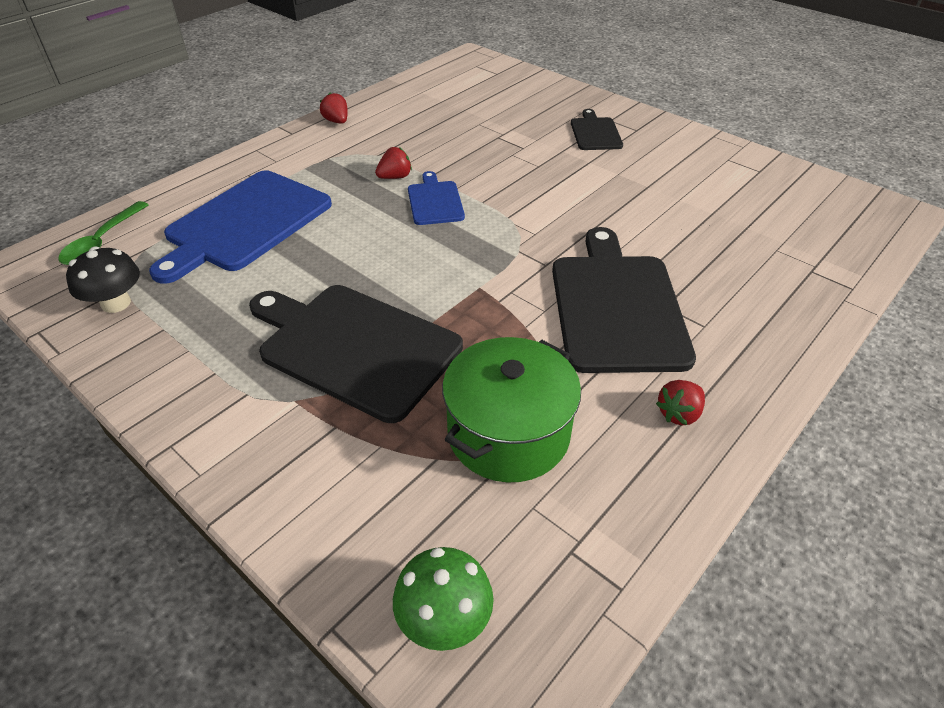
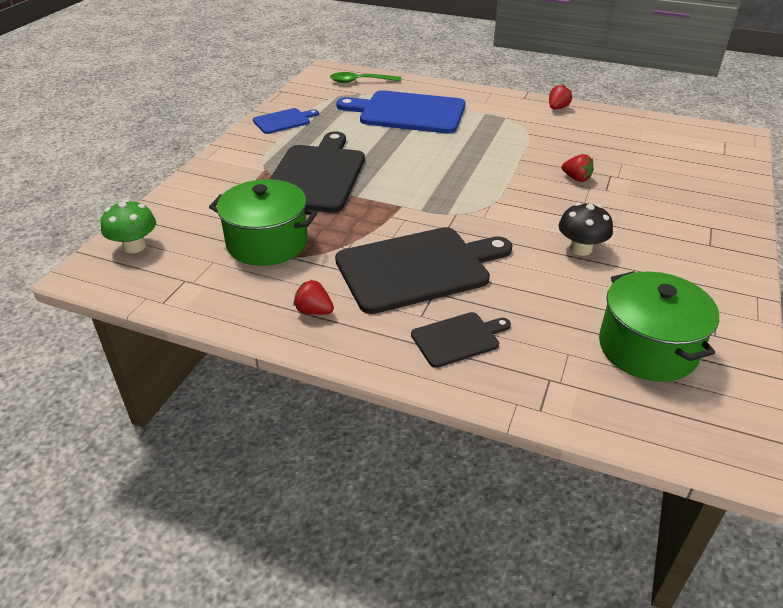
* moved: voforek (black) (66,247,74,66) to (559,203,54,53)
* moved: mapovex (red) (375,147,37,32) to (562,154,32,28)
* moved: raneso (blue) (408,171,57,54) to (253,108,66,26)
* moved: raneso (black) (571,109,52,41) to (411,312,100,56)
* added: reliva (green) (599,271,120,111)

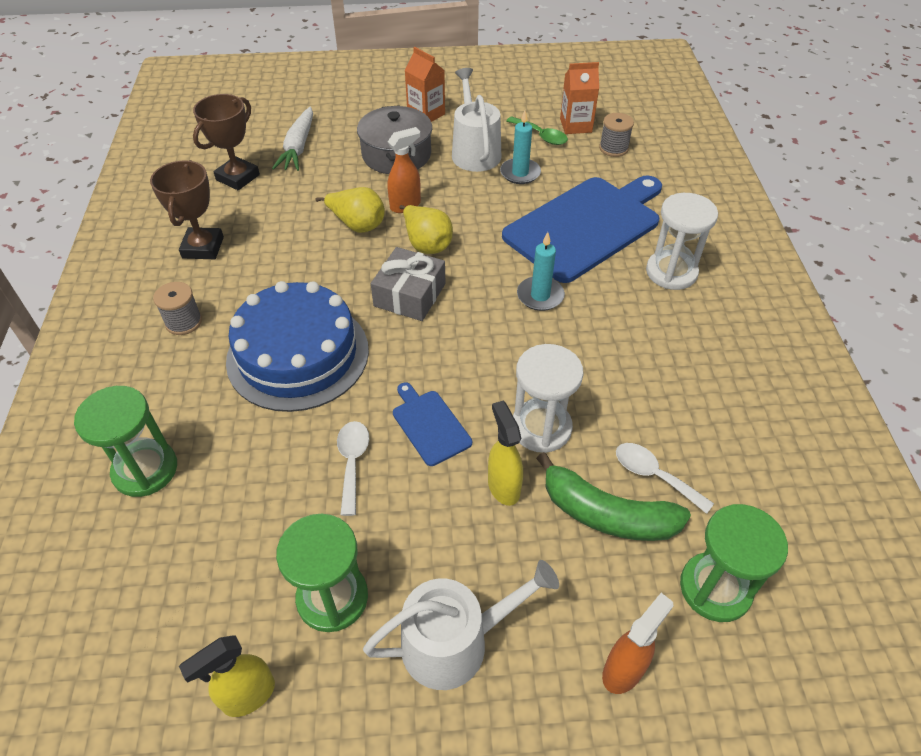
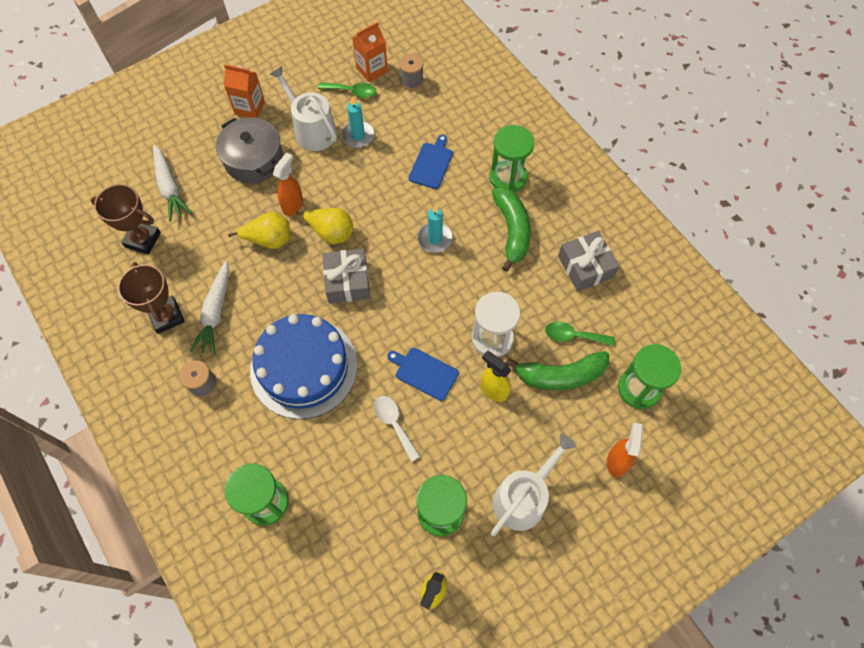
* turned: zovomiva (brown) (193,94,67,96) = (91,184,70,70) 75 degrees counterclockwise
* resized: raneso (blue) (502,175,160,108) = (409,135,44,54) x0.44
* recoloured: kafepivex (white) (616,443,98,71) to kafepivex (green) (545,321,70,25)
* recoloured: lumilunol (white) (646,193,72,97) to lumilunol (green) (490,125,44,67)
* added: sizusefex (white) (190,261,39,94)
* added: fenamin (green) (492,187,39,85)
* added: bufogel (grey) (558,231,61,60)

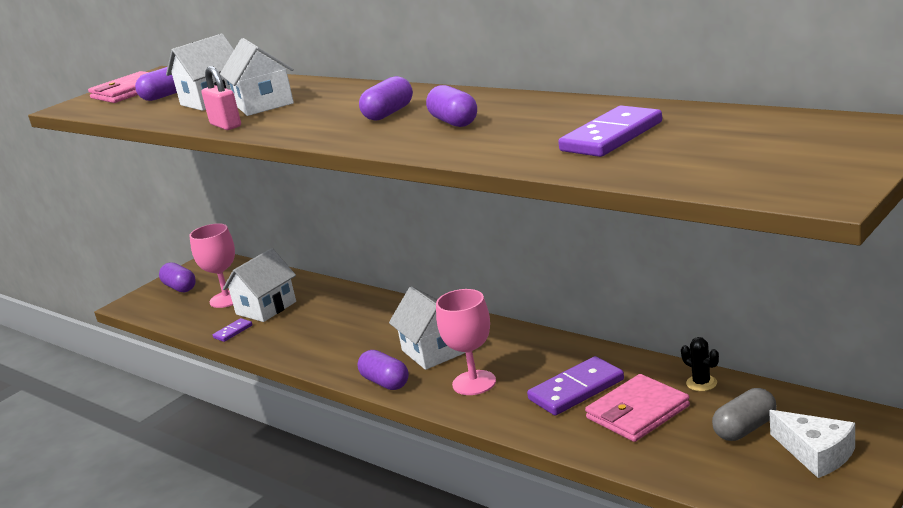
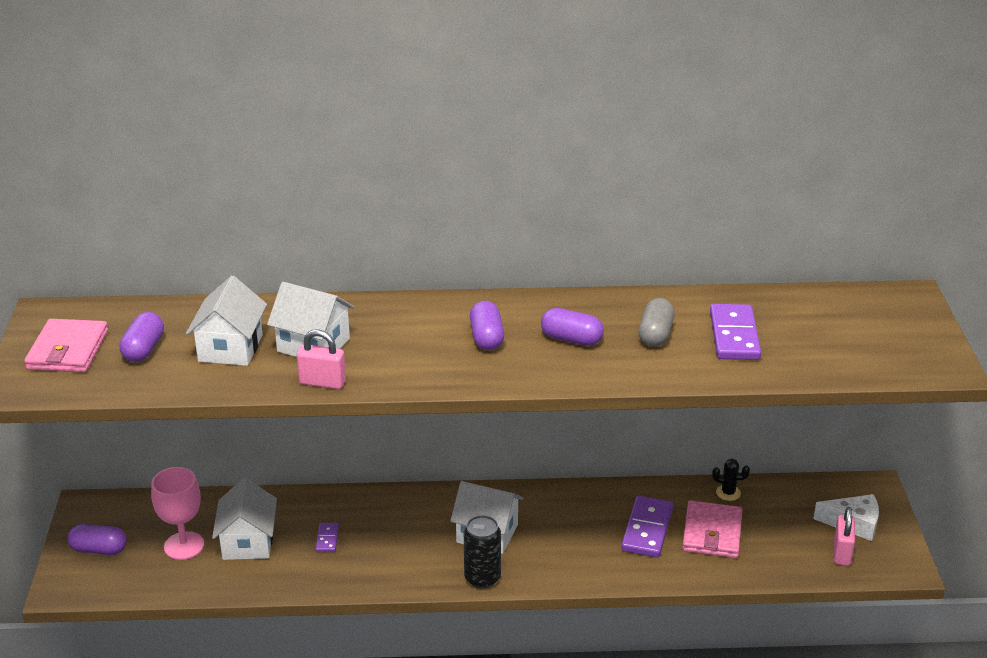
* moved: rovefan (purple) (213,318,39,24) to (316,523,23,29)
* replaced: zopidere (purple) (357,350,52,40) to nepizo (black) (464,515,37,73)
* removed: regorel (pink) (436,289,60,106)
* moved: zopidere (grey) (712,388,65,53) to (638,298,37,49)
* added: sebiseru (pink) (834,507,21,59)

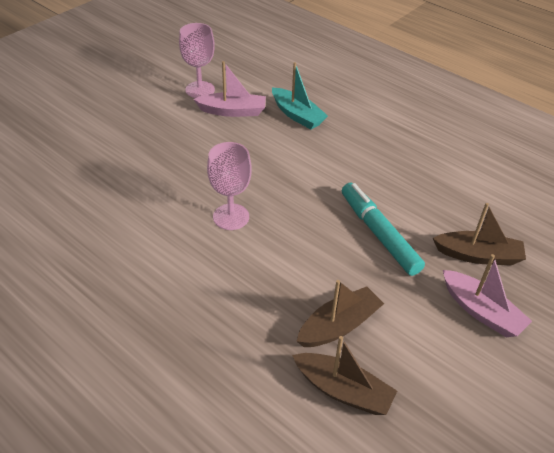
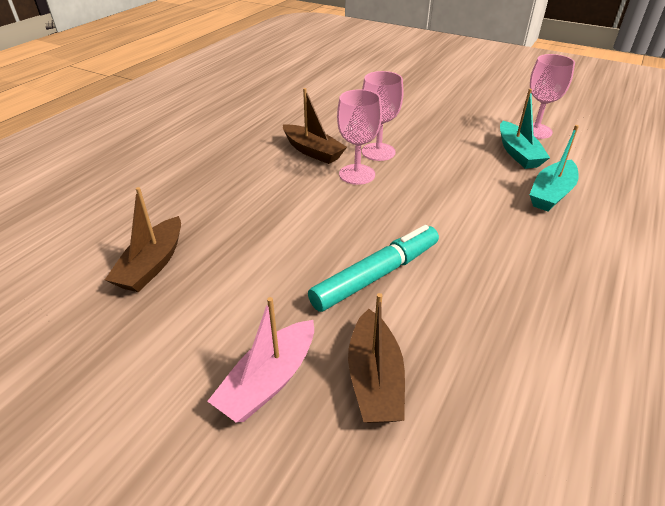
* recoloured: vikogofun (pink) (193,61,73,56) to vikogofun (turquoise) (500,89,50,80)
* moved: vikogofun (brown) (297,280,87,67) to (283,88,64,76)
* added: regorel (pink) (362,71,42,90)

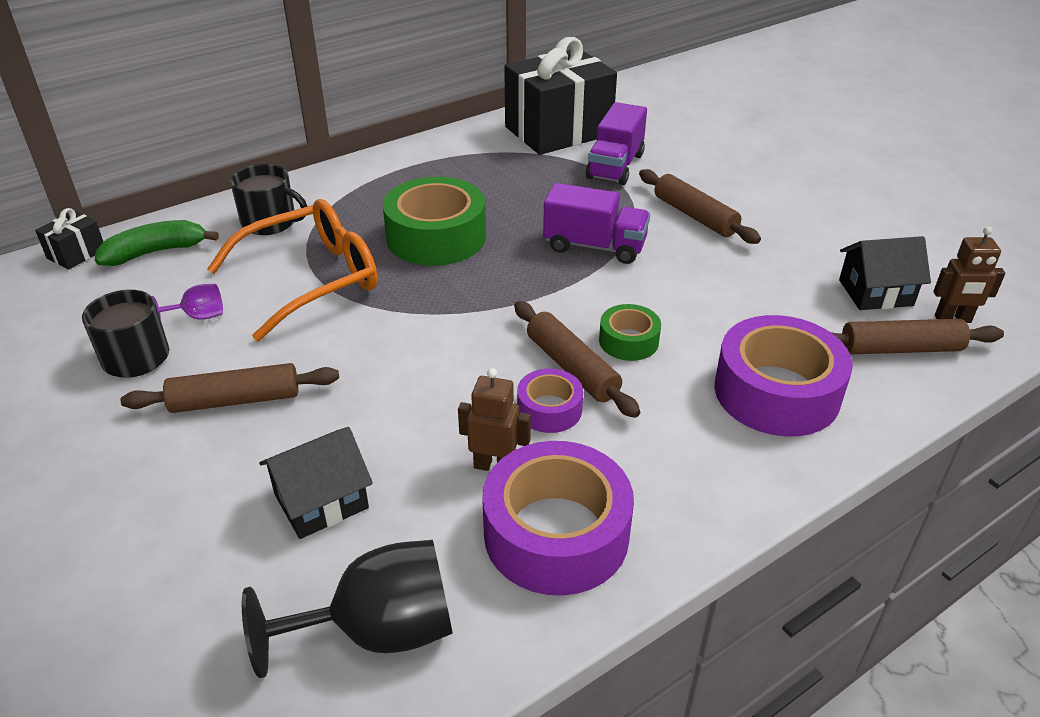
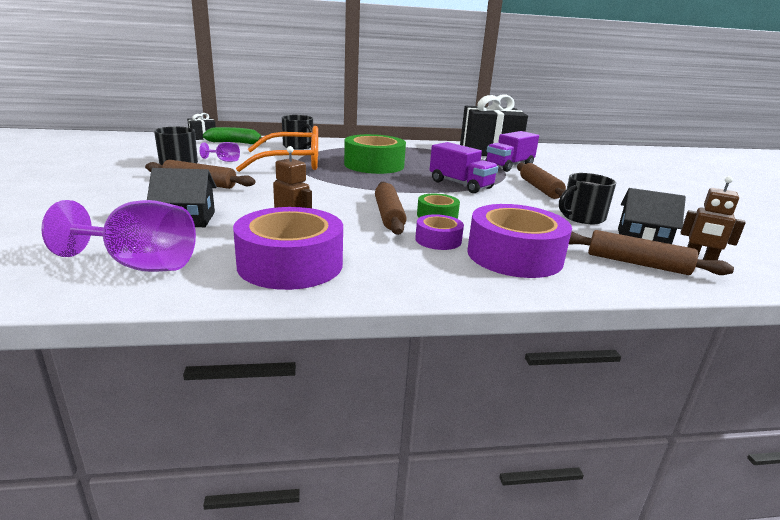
* recoloured: regorel (black) (242,540,211,138) to regorel (purple) (41,200,155,72)
* moved: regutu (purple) (517,369,66,64) to (415,214,49,36)
* added: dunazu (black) (559,173,57,51)

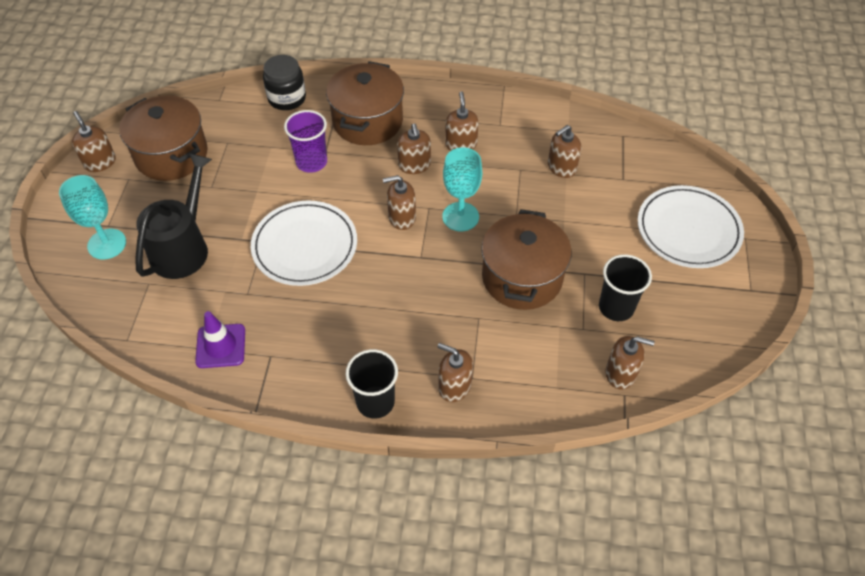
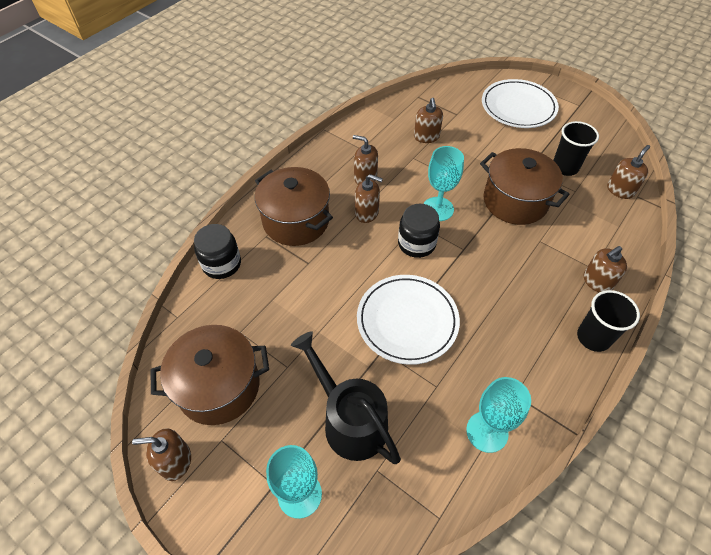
* replaced: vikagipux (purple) (195,311,50,57) to regorel (turquoise) (466,377,65,76)
* removed: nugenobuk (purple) (284,110,43,63)
* replaced: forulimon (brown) (383,175,33,55) to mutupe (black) (398,204,42,54)

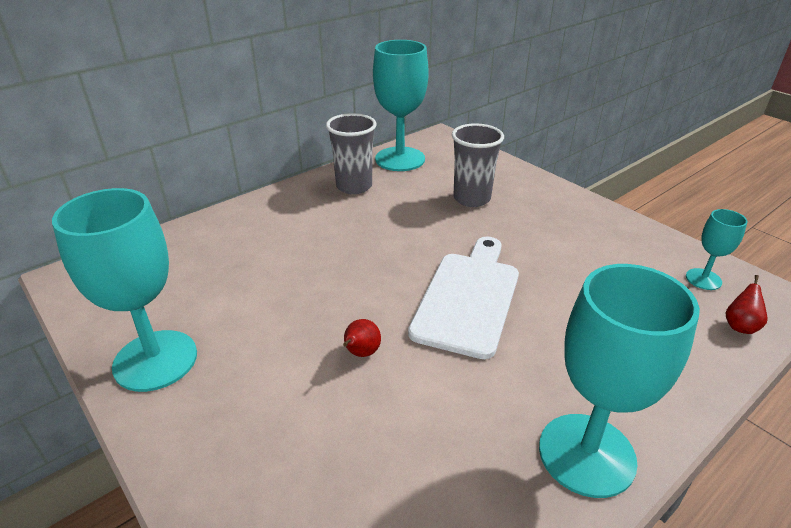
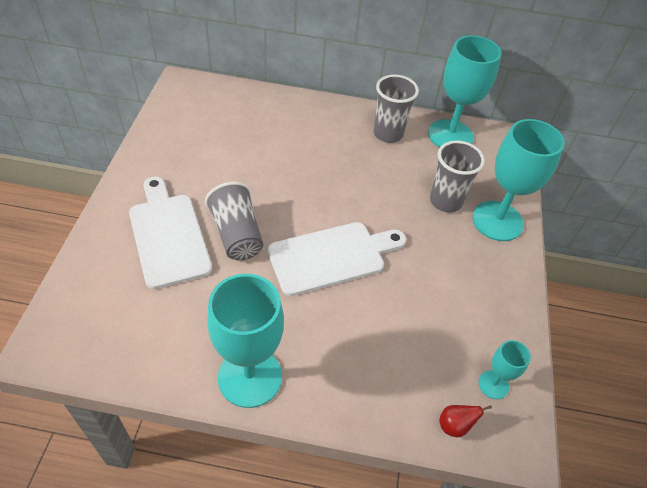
* moved: regorel (turquoise) (52,188,145,204) to (472,119,93,122)
* replaced: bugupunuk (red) (343,319,38,38) to nugenobuk (grey) (205,181,58,80)
* added: raneso (white) (129,176,83,113)

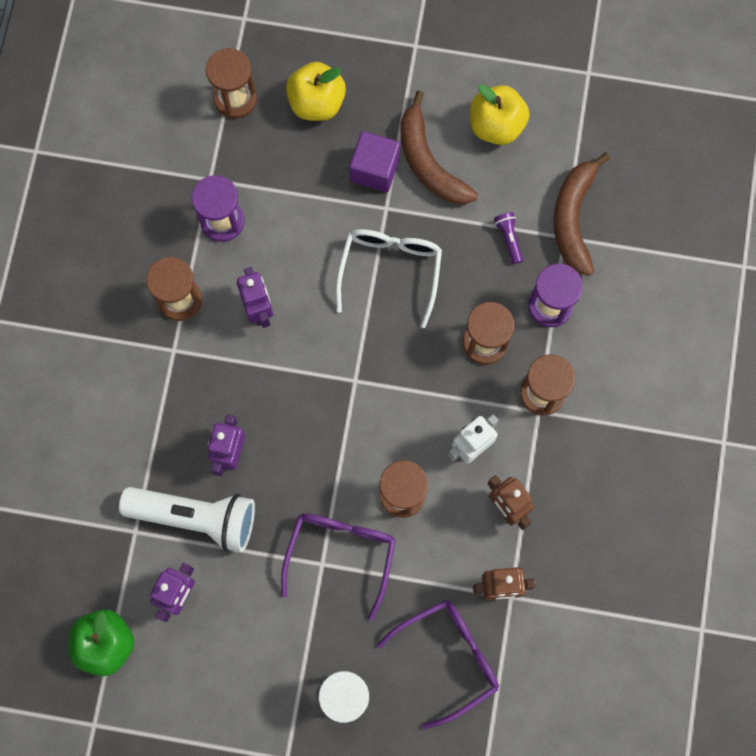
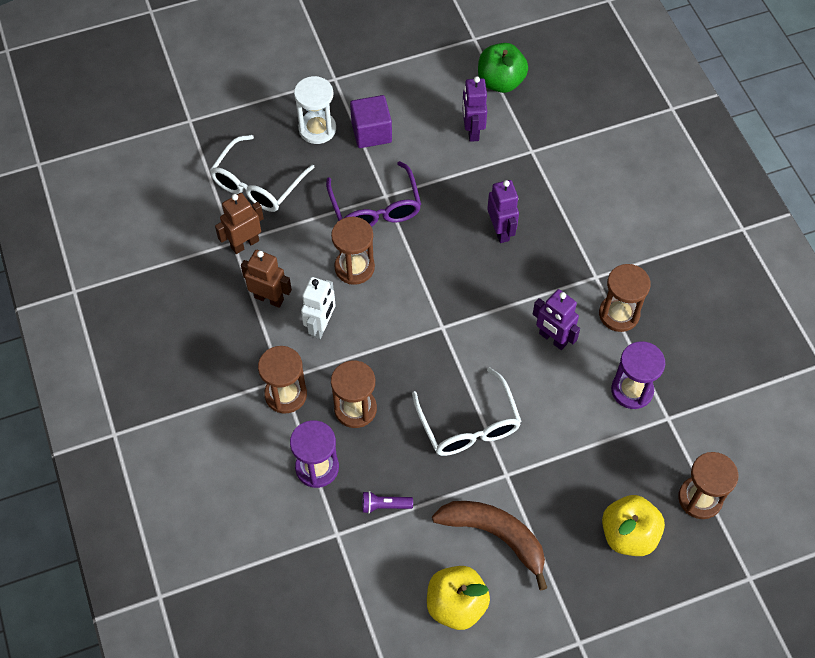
* removed: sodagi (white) (119,487,136,65)
* moved: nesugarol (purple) (349,131,51,61) to (350,95,42,53)
* recoloured: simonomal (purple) (377,600,122,129) to simonomal (white) (210,135,105,77)
* turned: sodagi (purple) (494,212,29,52) = (362,491,51,23) 135 degrees clockwise
* removed: fenamin (brown) (554,152,56,124)

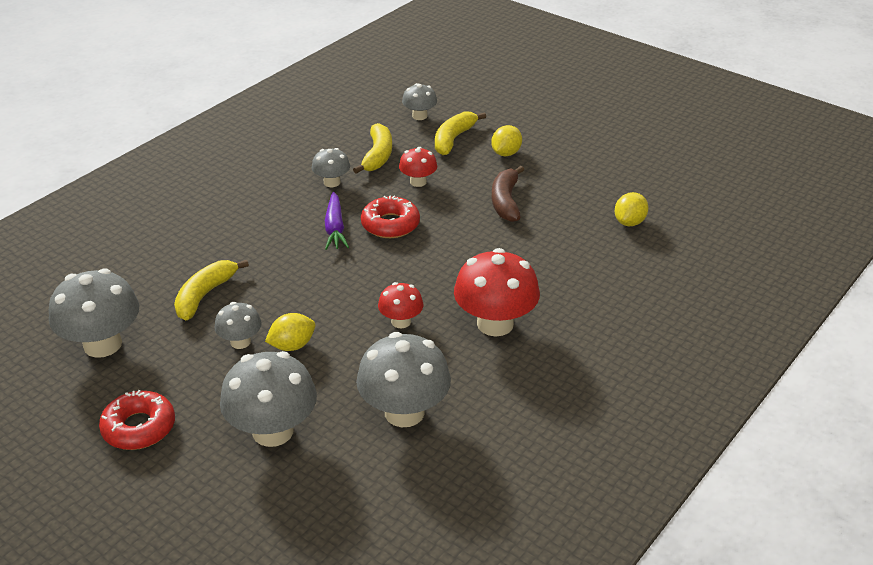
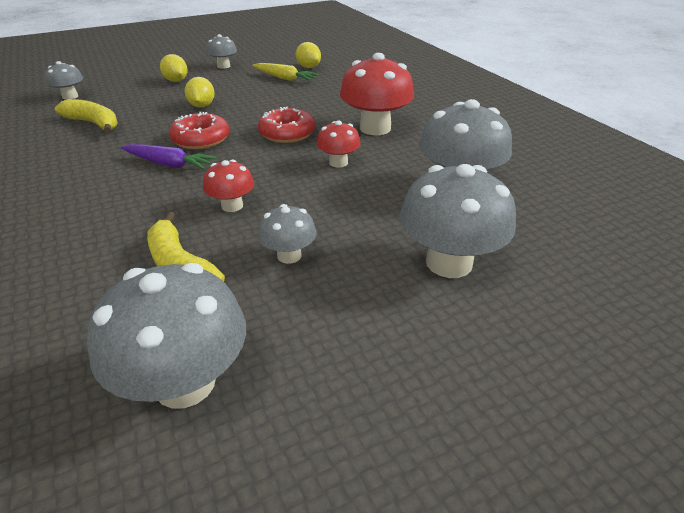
* moved: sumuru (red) (99,390,76,60) to (258,107,58,36)
* moved: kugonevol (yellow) (265,313,50,38) to (185,77,30,31)
* moved: voforek (grey) (312,148,38,39) to (206,34,31,35)
* moved: voforek (red) (399,147,38,40) to (203,160,51,52)
* removed: fenamin (yellow) (435,111,51,44)
* removed: fenamin (brown) (492,166,32,56)
* added: sizusefex (yellow) (252,63,67,18)

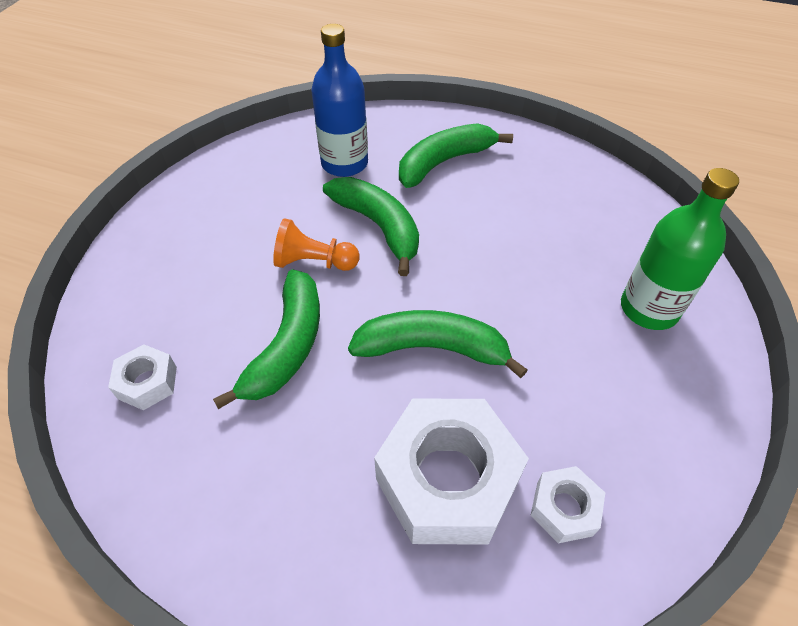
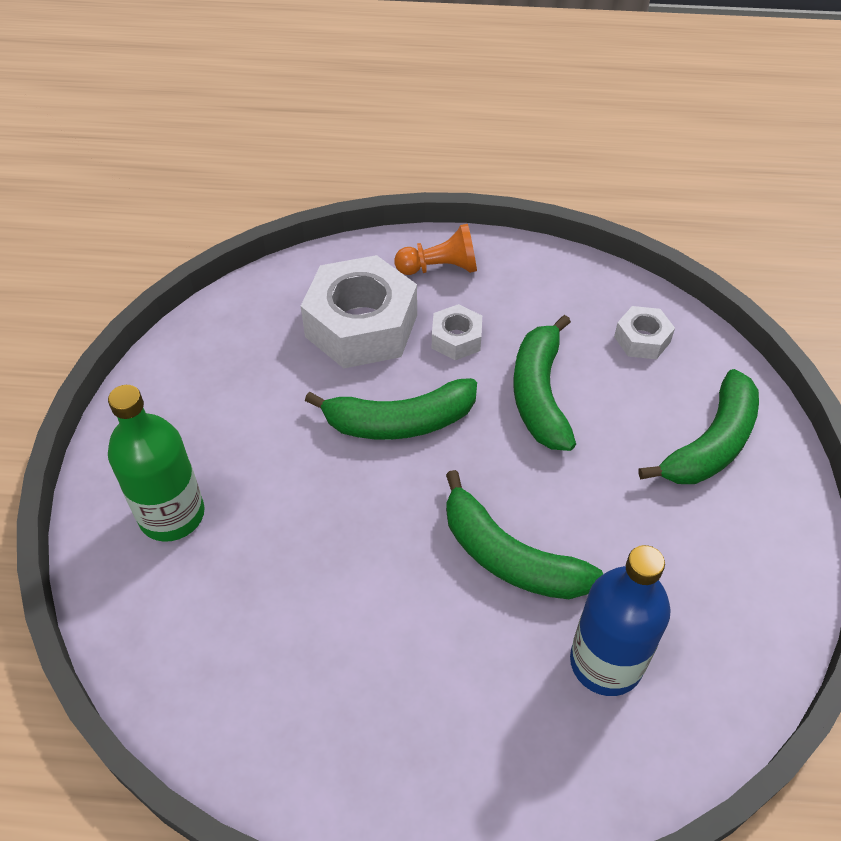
* moved: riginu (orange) (273,218,86,53) to (394,224,83,51)
* moved: fenamin (green) (399,123,114,65) to (639,369,120,115)
* moved: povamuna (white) (530,466,75,77) to (432,304,50,56)

